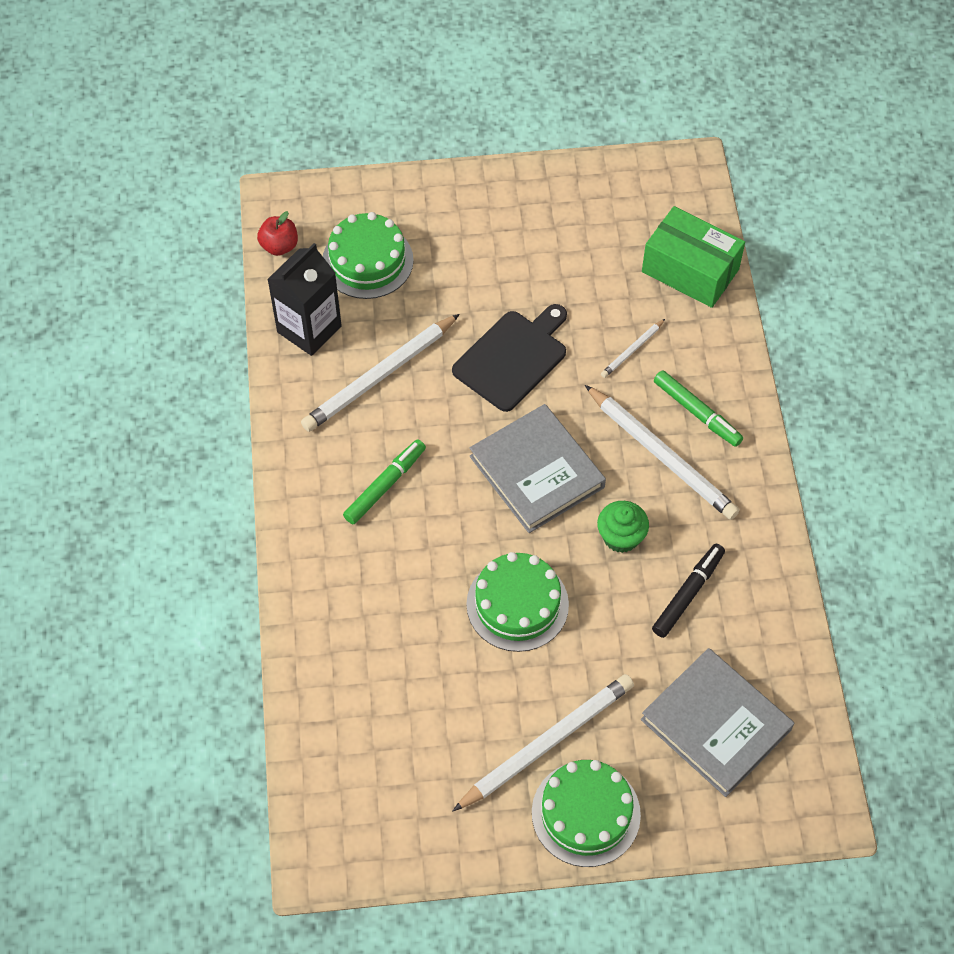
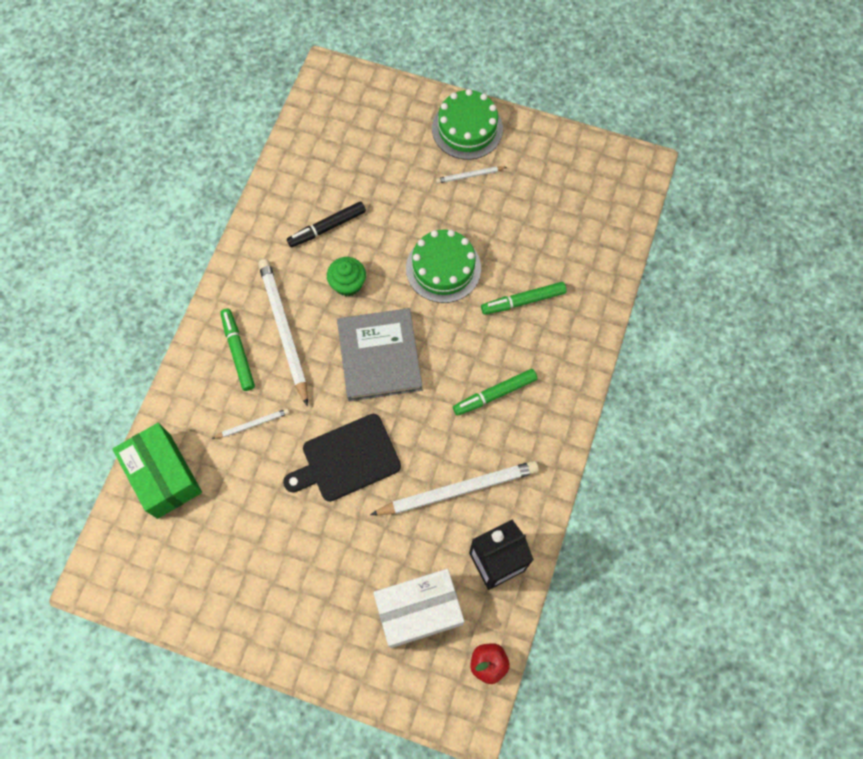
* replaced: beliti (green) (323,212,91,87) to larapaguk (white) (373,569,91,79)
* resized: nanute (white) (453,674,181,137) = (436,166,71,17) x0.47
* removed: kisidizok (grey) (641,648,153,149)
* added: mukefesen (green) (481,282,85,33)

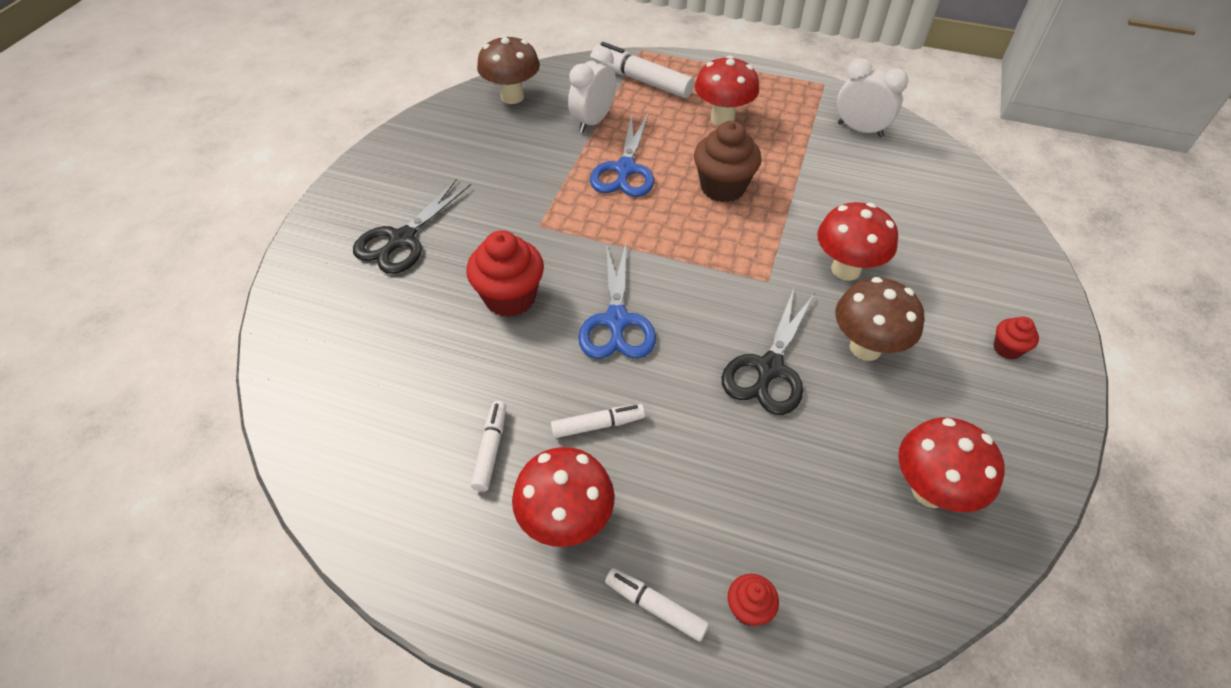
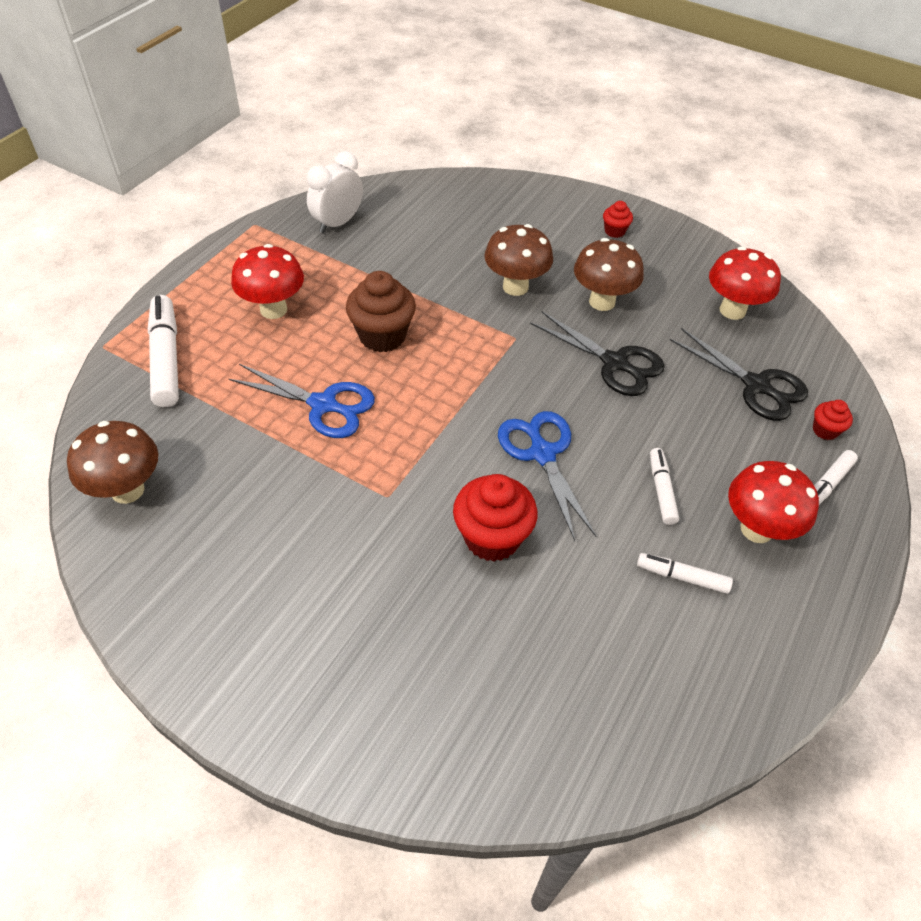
* moved: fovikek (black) (353,179,118,95) to (670,328,138,93)
* removed: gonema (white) (568,47,48,86)
* turned: fovikek (blue) (578,243,78,116) = (498,411,98,130) 120 degrees counterclockwise
* turned: mukefesen (white) (591,42,103,56) = (148,295,31,112) 120 degrees clockwise
* recoloured: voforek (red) (817,202,81,79) to voforek (brown) (484,224,69,72)

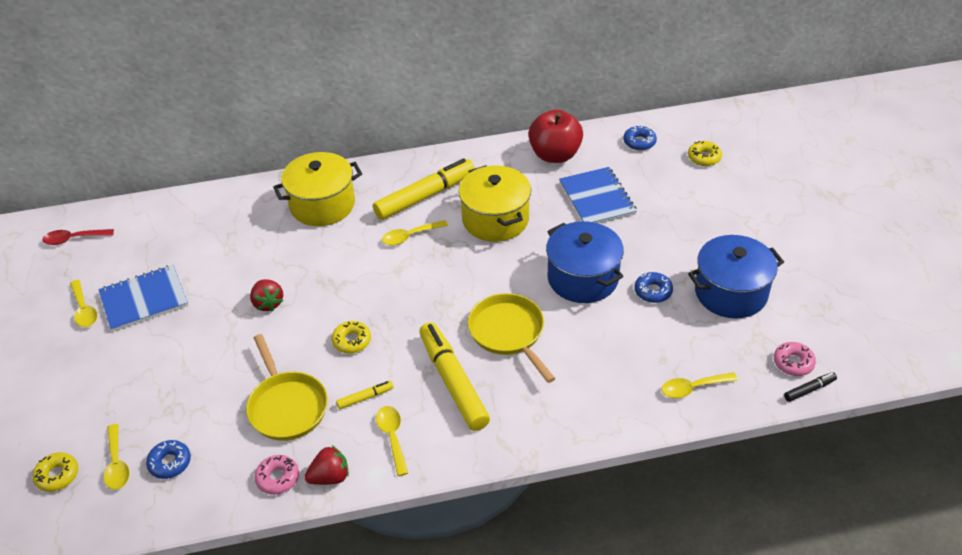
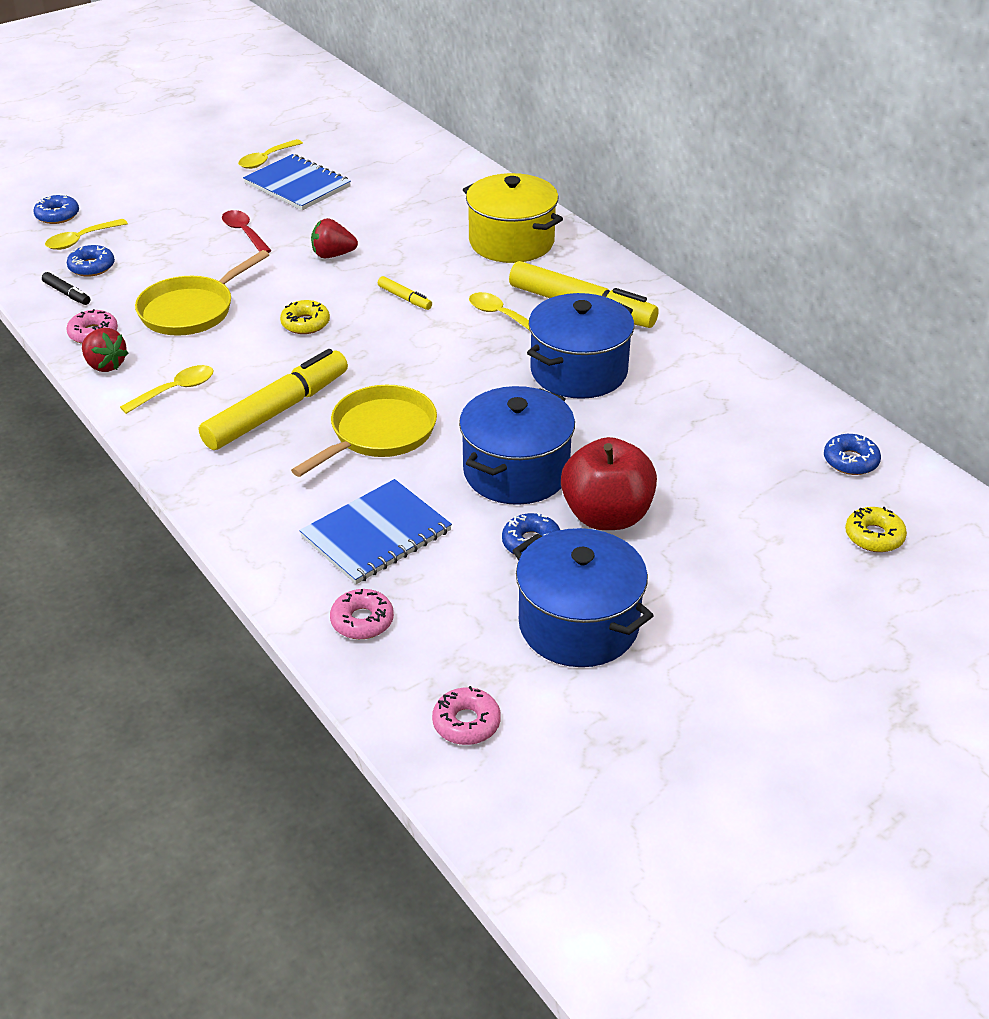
* recoloured: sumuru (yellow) (33,452,45,40) to sumuru (blue) (34,193,45,31)
* moved: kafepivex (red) (42,229,72,16) to (222,210,50,43)
* turned: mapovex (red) (250,279,33,33) = (311,218,47,40) 45 degrees clockwise
* moved: mukefesen (yellow) (336,381,58,28) to (378,276,54,34)
* recoloured: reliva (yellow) (458,165,73,77) to reliva (blue) (527,293,107,106)
* moved: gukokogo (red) (528,109,55,54) to (561,437,96,93)
* moved: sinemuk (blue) (559,167,78,57) to (299,479,153,105)
* replaced: kafepivex (yellow) (661,372,77,26) to sumuru (pink) (330,589,64,50)
* moved: mukefesen (black) (784,372,53,30) to (42,272,48,33)

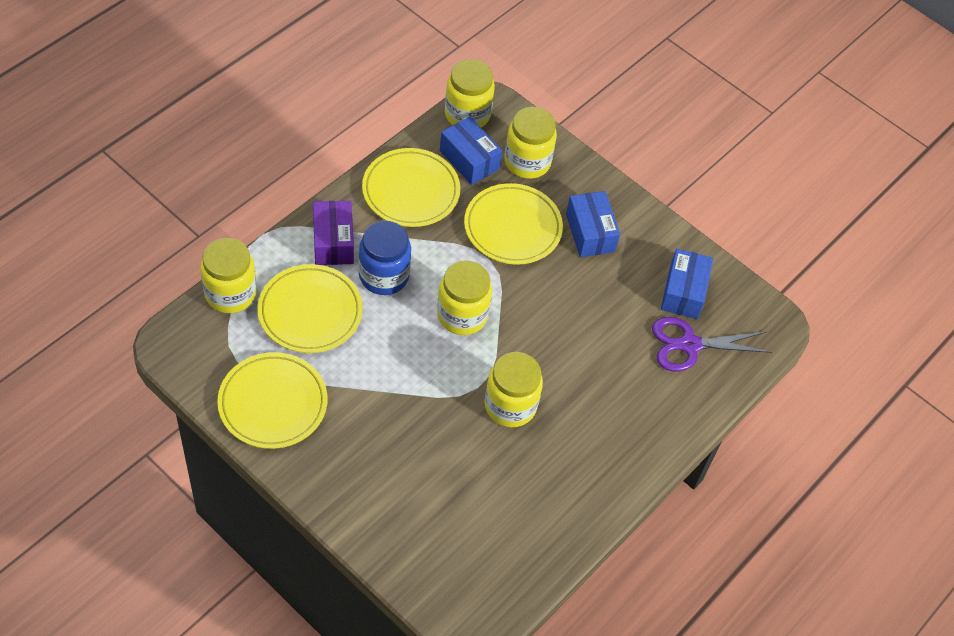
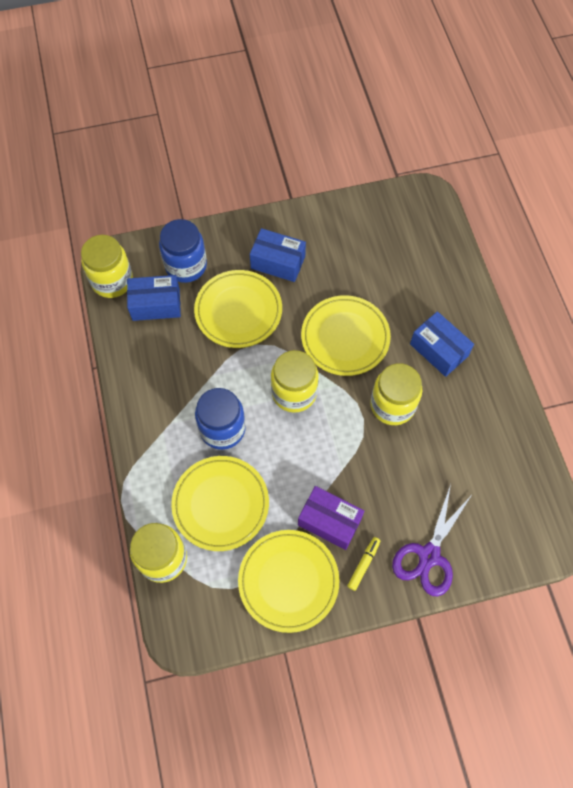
* moved: larapaguk (purple) (313,201,41,64) to (298,486,66,64)
* moved: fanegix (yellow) (362,148,98,79) to (301,295,90,81)
* recoloured: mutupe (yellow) (504,107,53,72) to mutupe (blue) (159,219,48,64)
* moved: fovikek (purple) (652,317,120,55) to (392,484,80,112)
* moved: larapaguk (blue) (661,249,52,70) to (410,311,64,66)
* added: mukefesen (yellow) (347,537,33,54)

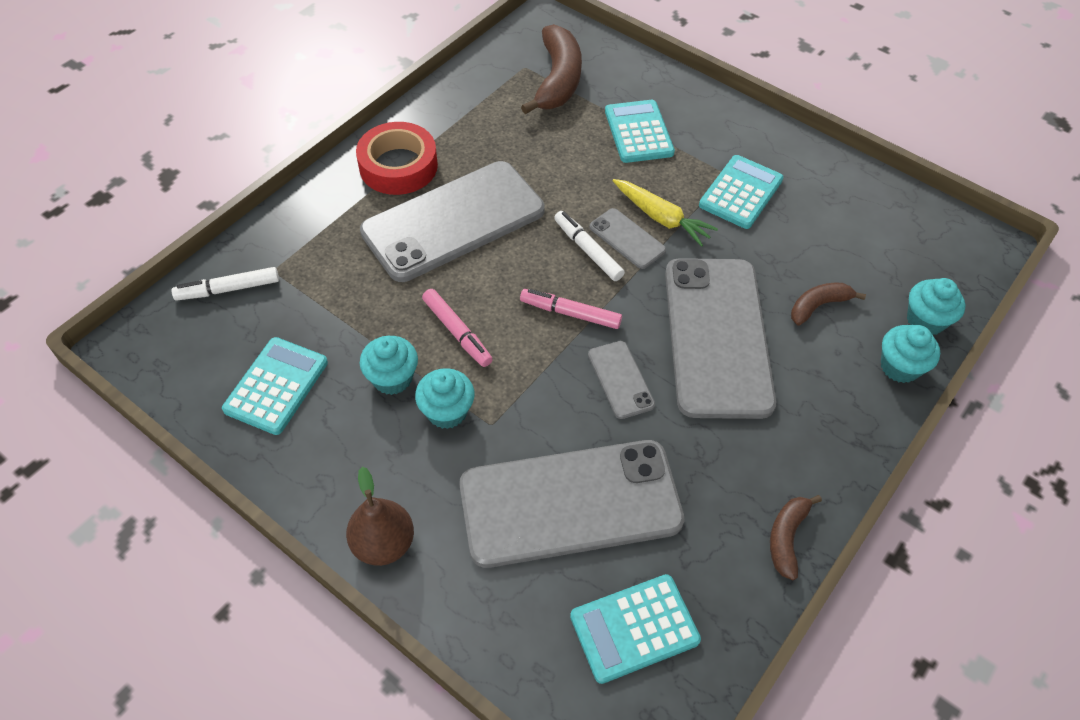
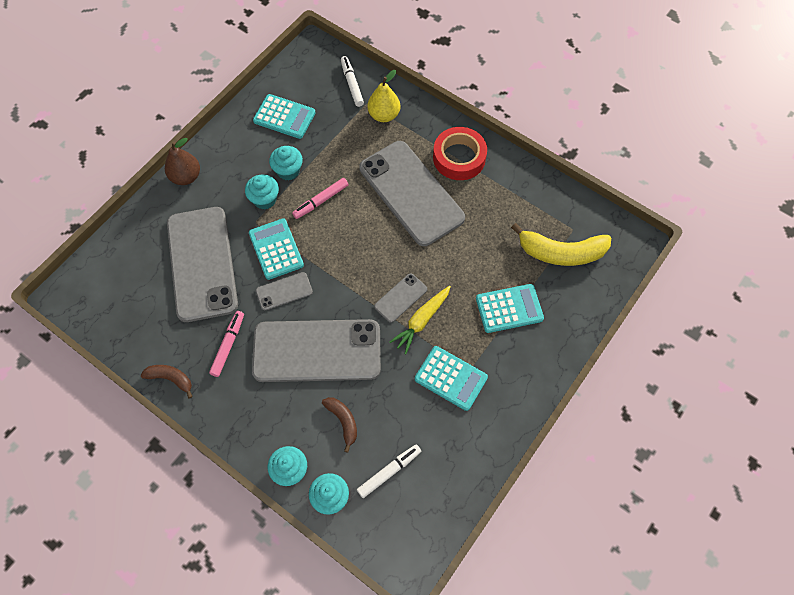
* moved: mukefesen (pink) (520,289,102,40) to (209,311,35,66)
* recoloured: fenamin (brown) (521,24,61,90) to fenamin (yellow) (511,223,100,43)
* moved: mukefesen (white) (554,211,71,70) to (357,444,64,54)
* moved: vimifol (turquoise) (570,574,131,110) to (249,219,55,61)
* added: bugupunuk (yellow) (368,70,32,52)

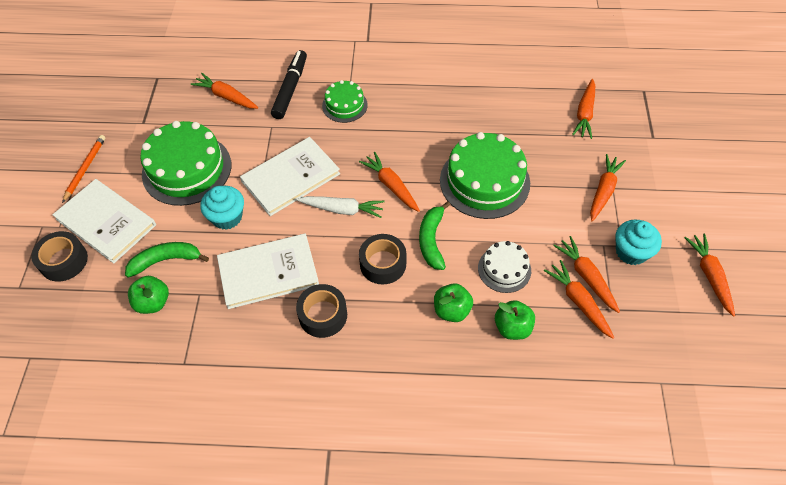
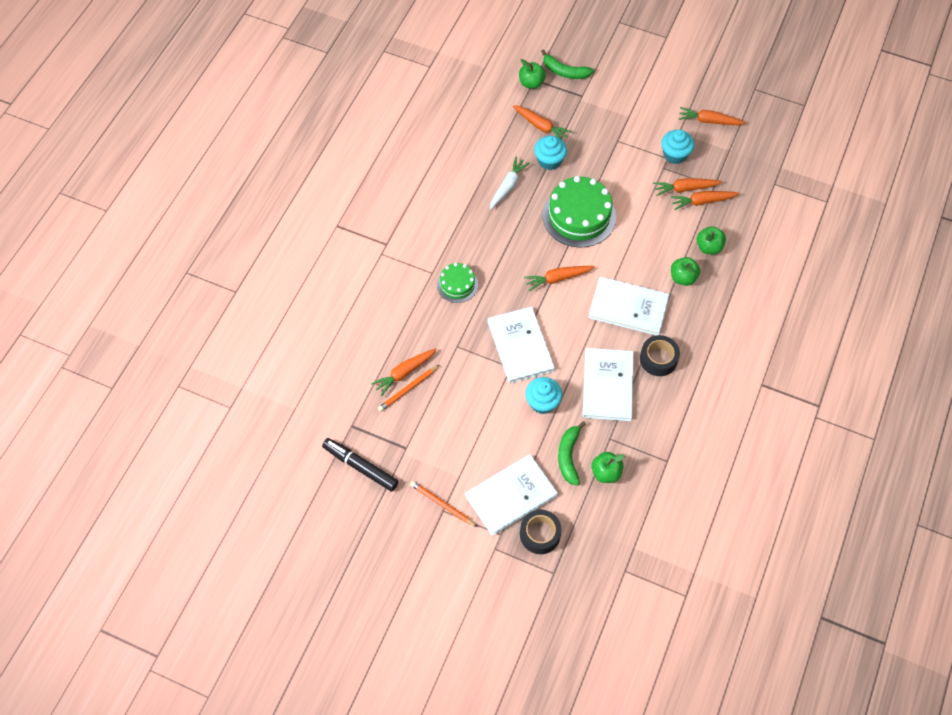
* removed: beliti (green) (140,121,91,85)
* moved: mukefesen (black) (271,50,36,69) to (322,438,77,54)
* moved: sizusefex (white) (297,196,88,22) to (490,157,40,53)
* replaced: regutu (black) (359,234,48,51) to kisidizok (white) (588,277,81,59)
* moved: fenamin (green) (419,201,32,69) to (541,49,53,30)
* removed: beliti (white) (478,241,53,52)
* removed: sizusefex (orange) (590,154,36,68)
* added: nanute (orange) (378,365,61,47)
* added: gukokogo (green) (519,59,27,30)
* added: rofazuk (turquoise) (534,136,33,34)

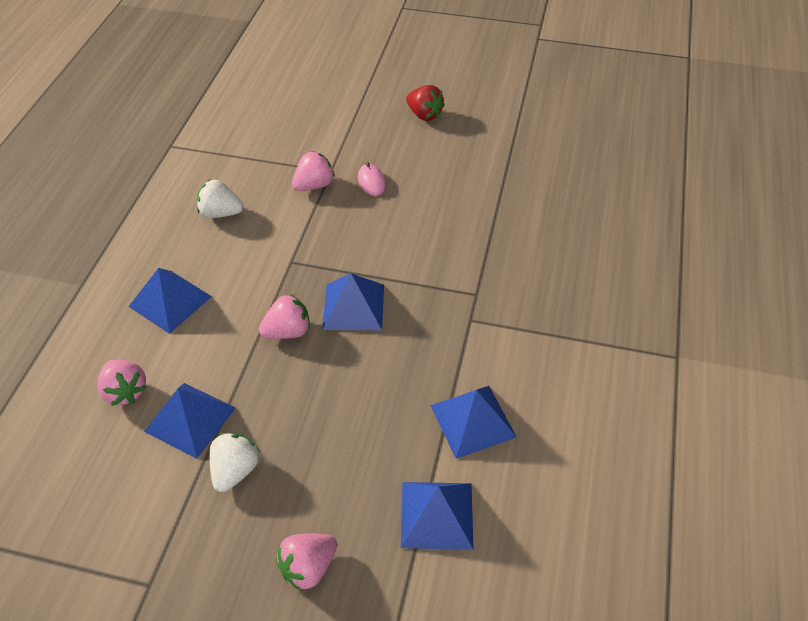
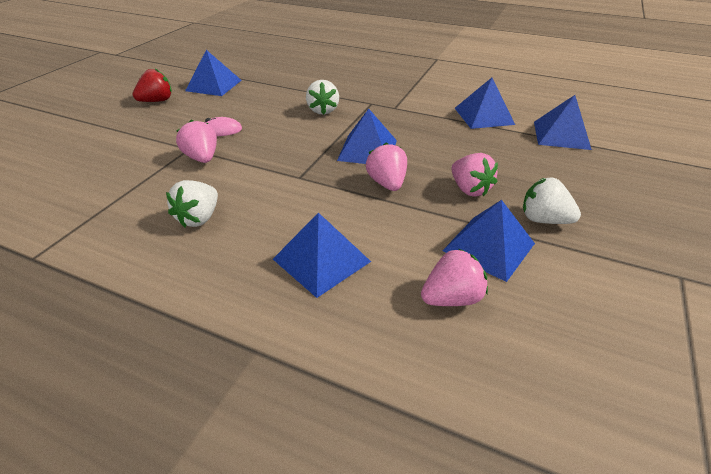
* moved: mapovex (pink) (276,533,61,59) to (451,153,47,44)
* added: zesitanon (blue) (185,50,57,46)
* added: mapovex (white) (306,80,33,35)

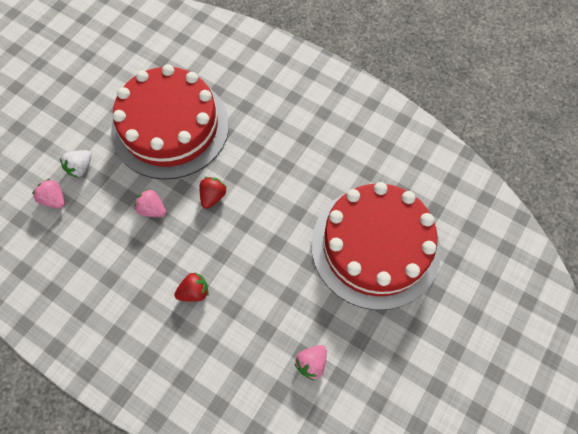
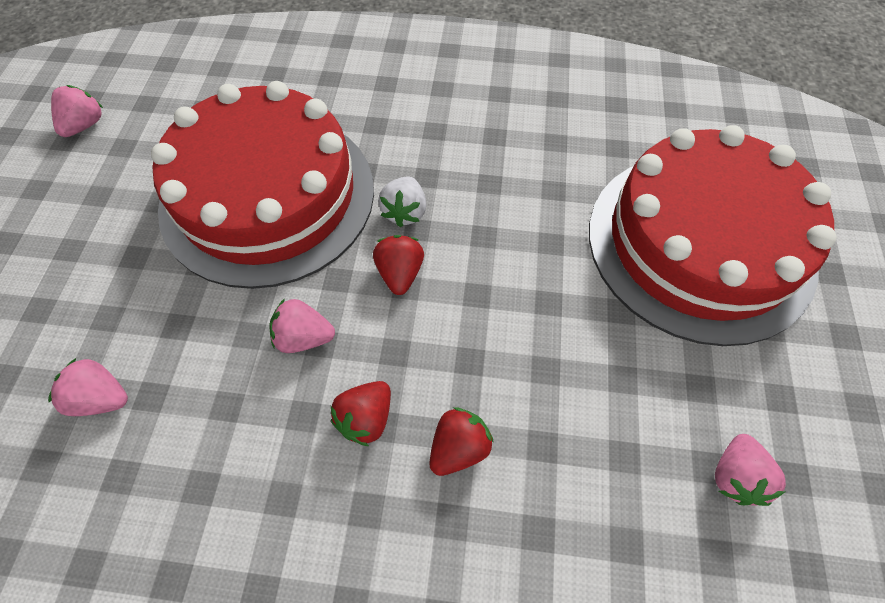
* moved: mapovex (white) (60,150,31,28) to (378,177,48,50)
* added: mapovex (pink) (51,85,52,52)
* added: mapovex (red) (331,381,60,65)

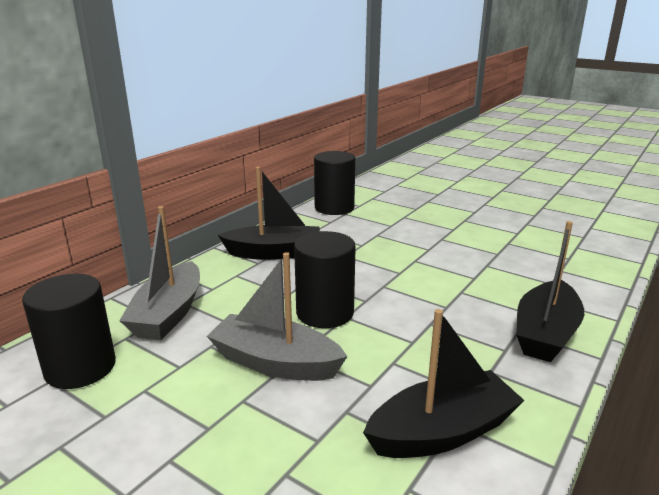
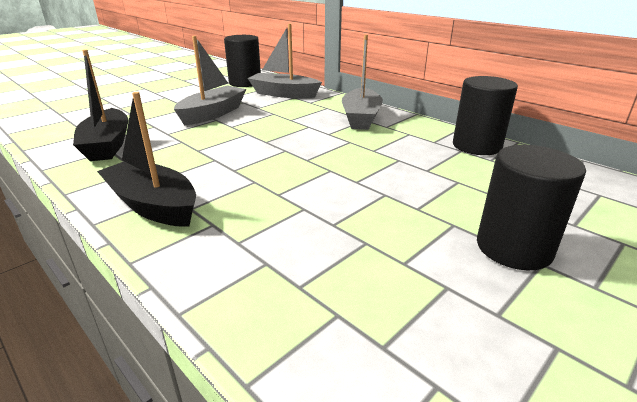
* recoloured: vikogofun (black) (218,167,102,93) to vikogofun (grey) (342,35,41,95)
* moved: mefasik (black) (294,231,62,97) to (477,145,109,125)

